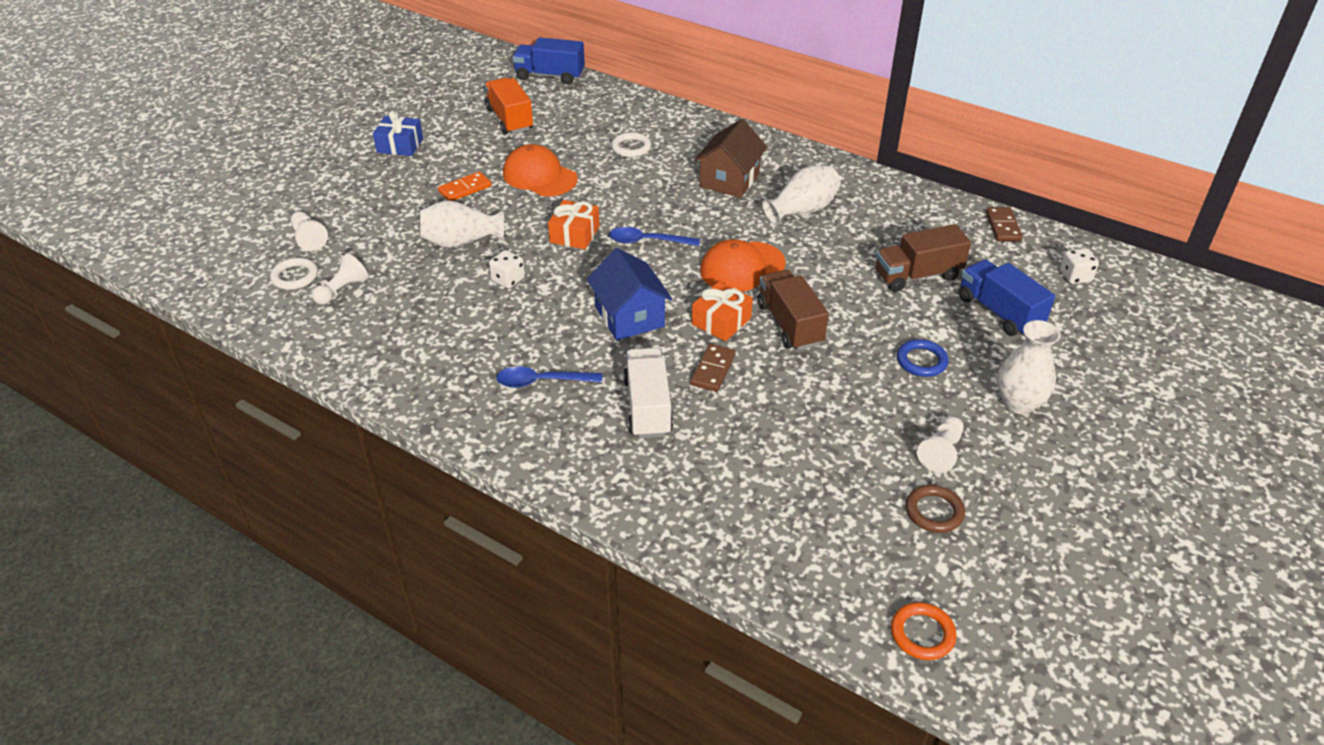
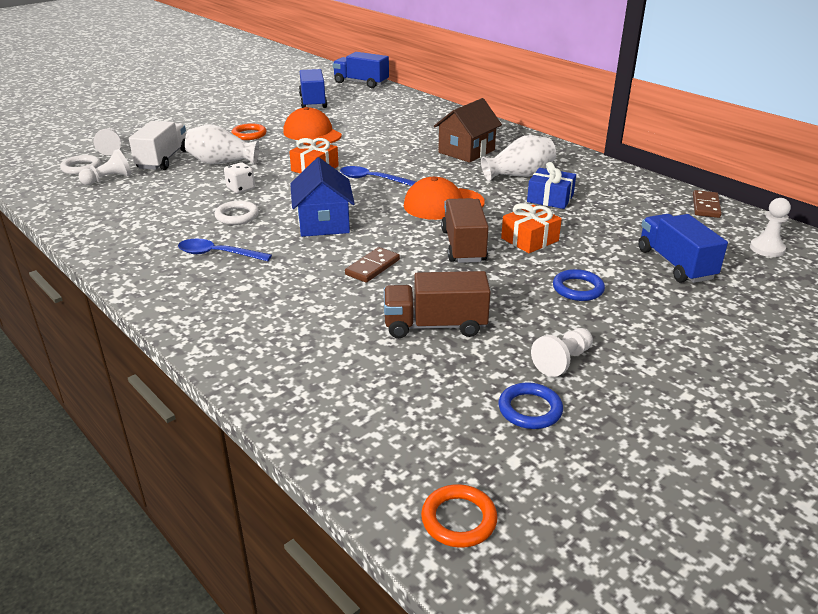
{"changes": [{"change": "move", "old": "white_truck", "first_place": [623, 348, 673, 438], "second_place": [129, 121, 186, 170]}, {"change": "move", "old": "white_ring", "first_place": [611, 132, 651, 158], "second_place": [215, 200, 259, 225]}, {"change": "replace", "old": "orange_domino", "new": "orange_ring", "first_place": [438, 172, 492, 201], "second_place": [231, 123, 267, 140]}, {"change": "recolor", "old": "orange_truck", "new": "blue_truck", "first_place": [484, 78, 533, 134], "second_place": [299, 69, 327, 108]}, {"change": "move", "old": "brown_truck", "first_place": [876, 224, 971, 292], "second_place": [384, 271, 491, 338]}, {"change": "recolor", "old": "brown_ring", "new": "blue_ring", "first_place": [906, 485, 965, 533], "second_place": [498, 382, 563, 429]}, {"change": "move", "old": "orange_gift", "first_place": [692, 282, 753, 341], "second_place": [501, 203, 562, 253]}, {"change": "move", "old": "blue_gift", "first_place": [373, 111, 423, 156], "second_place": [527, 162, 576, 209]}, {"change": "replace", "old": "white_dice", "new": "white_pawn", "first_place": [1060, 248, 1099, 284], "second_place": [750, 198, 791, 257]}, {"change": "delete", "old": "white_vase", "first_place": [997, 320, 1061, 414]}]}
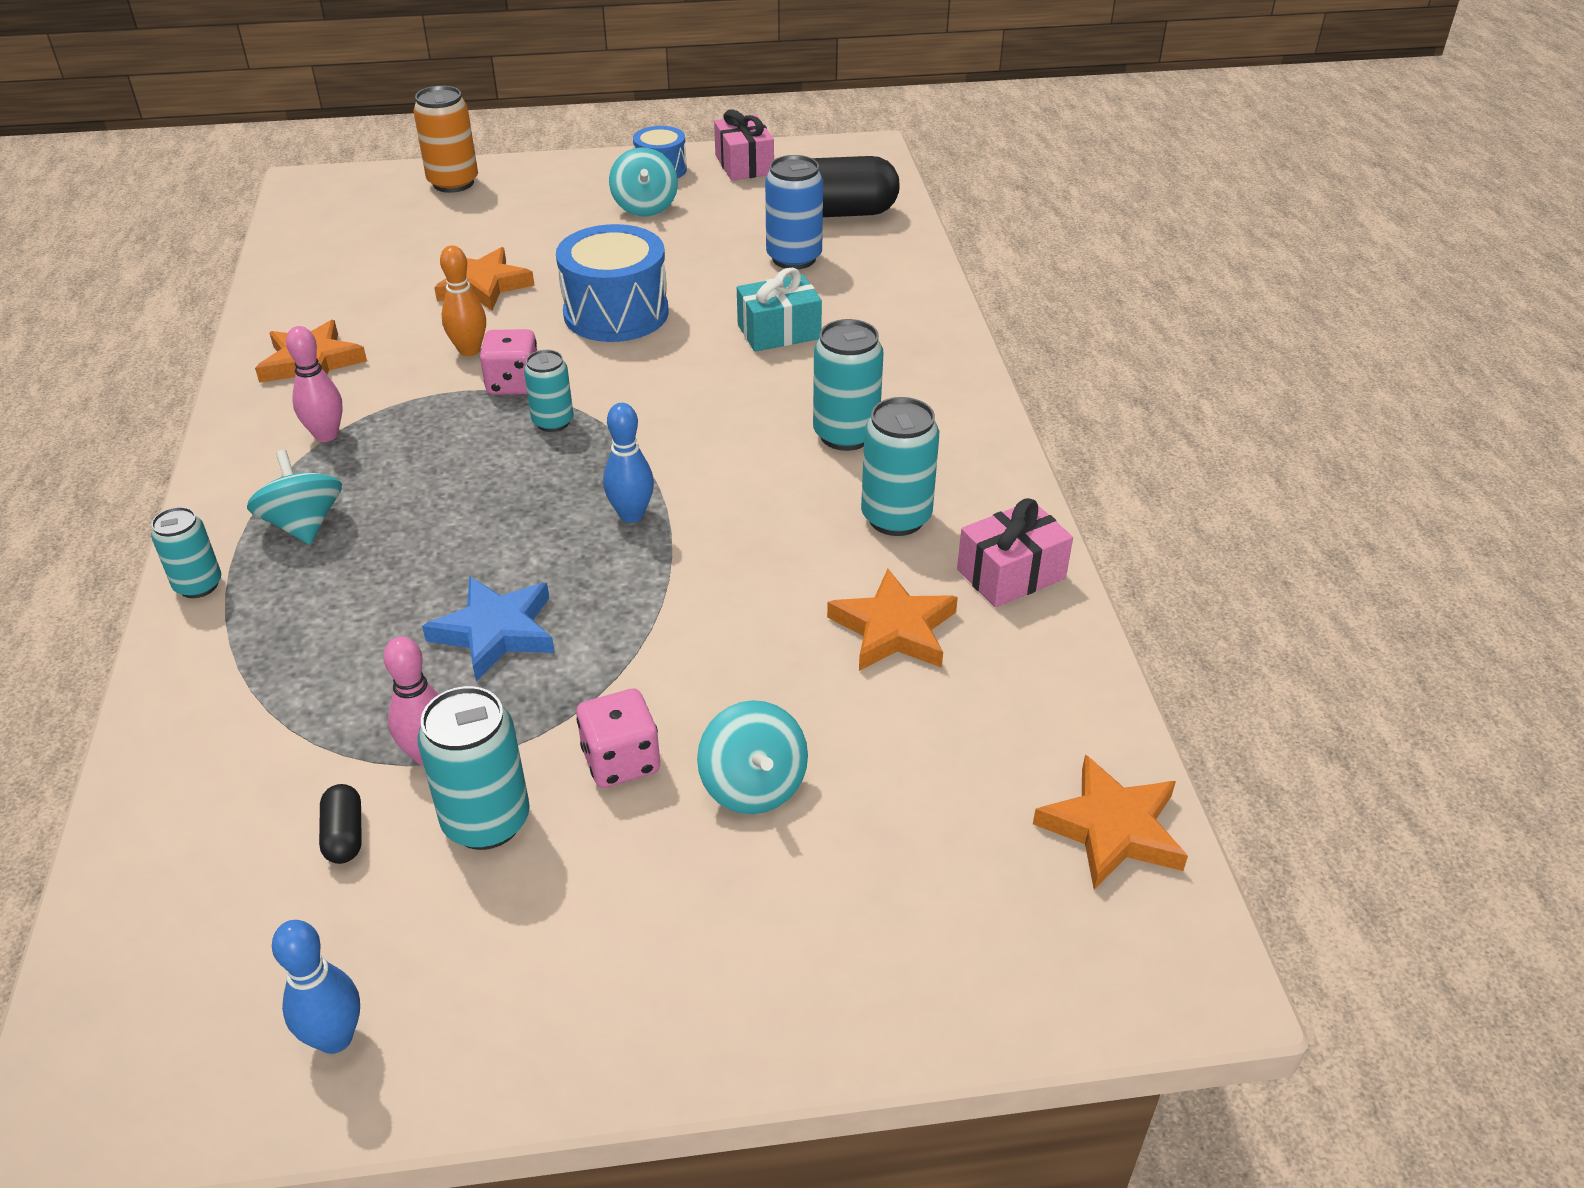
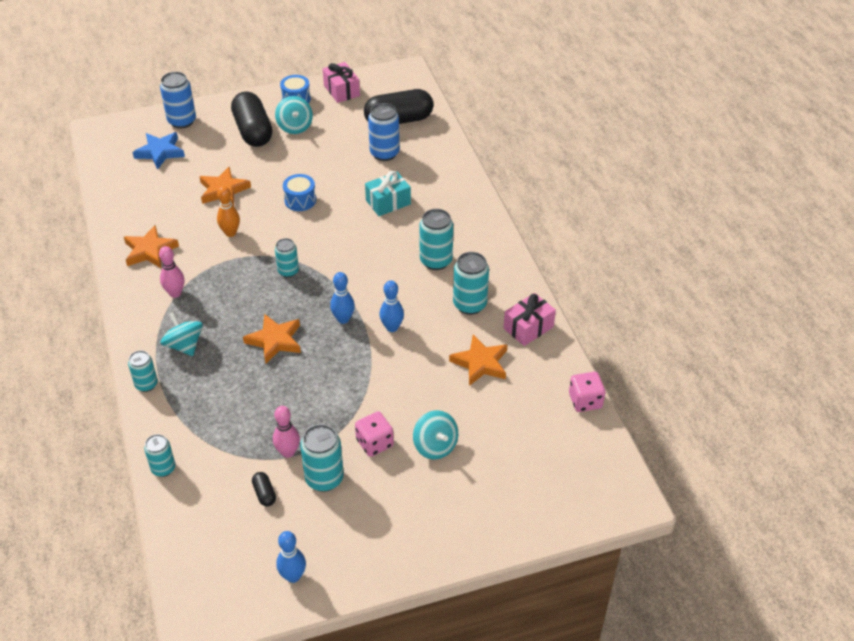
{"changes": [{"change": "move", "old": "blue_star", "first_place": [422, 577, 555, 681], "second_place": [133, 132, 185, 170]}, {"change": "insert", "new": "turquoise_can", "second_place": [144, 434, 175, 477]}, {"change": "recolor", "old": "orange_can", "new": "blue_can", "first_place": [413, 86, 478, 193], "second_place": [160, 72, 196, 129]}, {"change": "insert", "new": "black_capsule", "second_place": [231, 91, 272, 147]}, {"change": "move", "old": "orange_star", "first_place": [1033, 755, 1188, 889], "second_place": [243, 314, 301, 363]}, {"change": "resize", "old": "blue_drum", "first_place": [556, 224, 669, 342], "second_place": [283, 174, 316, 211], "factor": 0.57}, {"change": "insert", "new": "blue_bowling_pin", "second_place": [379, 280, 404, 332]}, {"change": "move", "old": "pink_dice", "first_place": [480, 329, 537, 395], "second_place": [569, 372, 605, 412]}]}
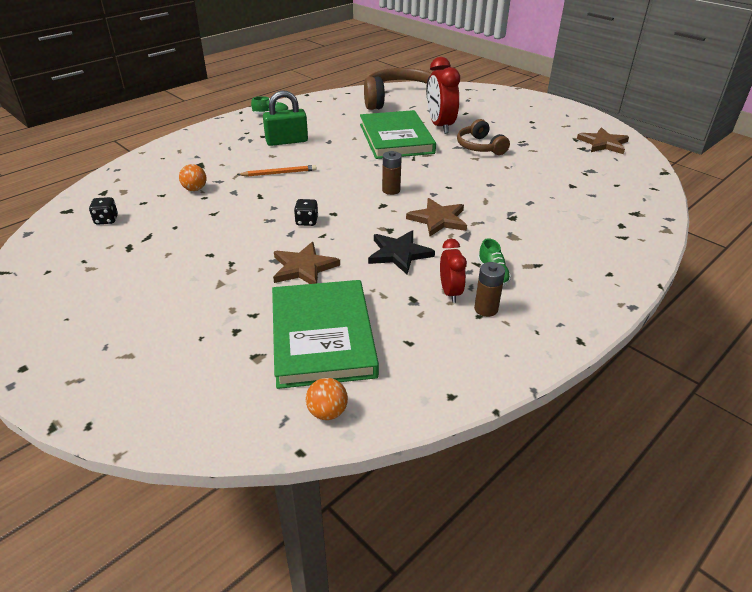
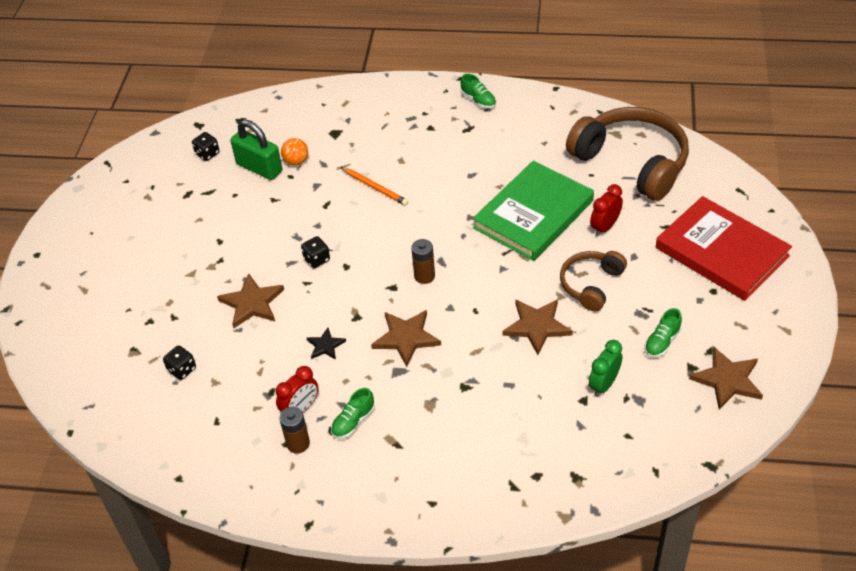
{"changes": [{"change": "replace", "old": "green_book", "new": "black_dice", "first_place": [272, 280, 379, 389], "second_place": [163, 345, 196, 380]}, {"change": "move", "old": "green_padlock", "first_place": [263, 90, 308, 146], "second_place": [231, 120, 282, 180]}, {"change": "resize", "old": "black_star", "first_place": [368, 230, 435, 275], "second_place": [307, 328, 346, 360], "factor": 0.58}, {"change": "insert", "new": "brown_star", "second_place": [502, 299, 573, 355]}, {"change": "insert", "new": "green_clock", "second_place": [589, 340, 622, 397]}, {"change": "resize", "old": "red_clock", "first_place": [427, 57, 460, 134], "second_place": [590, 184, 623, 236], "factor": 0.57}, {"change": "insert", "new": "green_shoe", "second_place": [644, 308, 682, 357]}, {"change": "insert", "new": "red_book", "second_place": [656, 196, 792, 301]}, {"change": "delete", "old": "orange_ball", "first_place": [306, 378, 348, 420]}]}
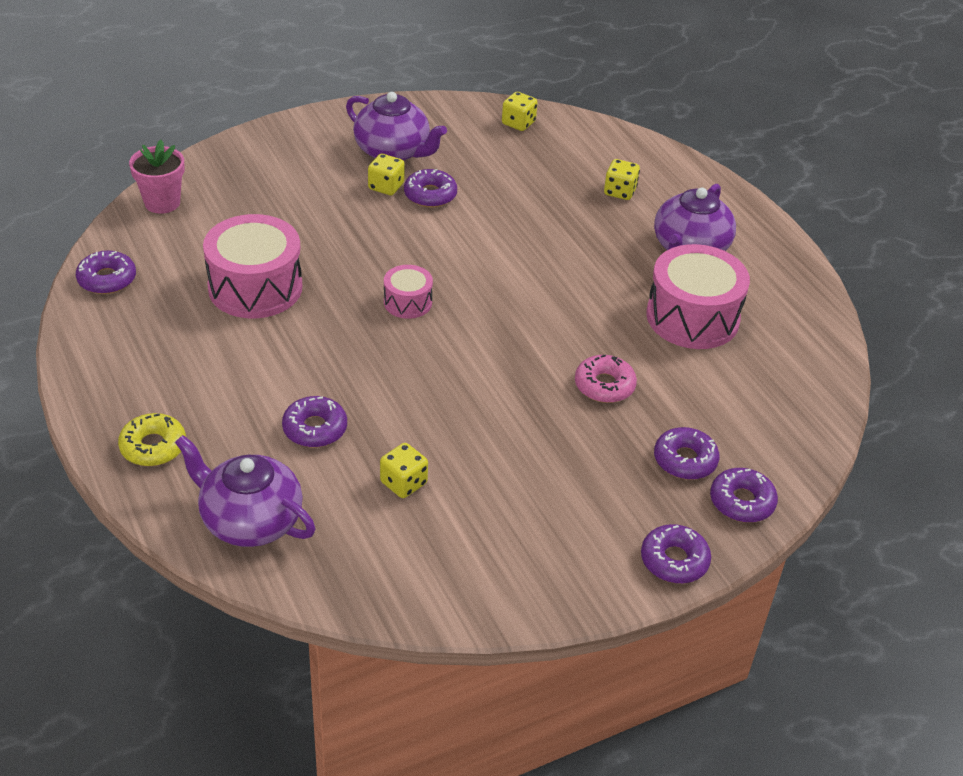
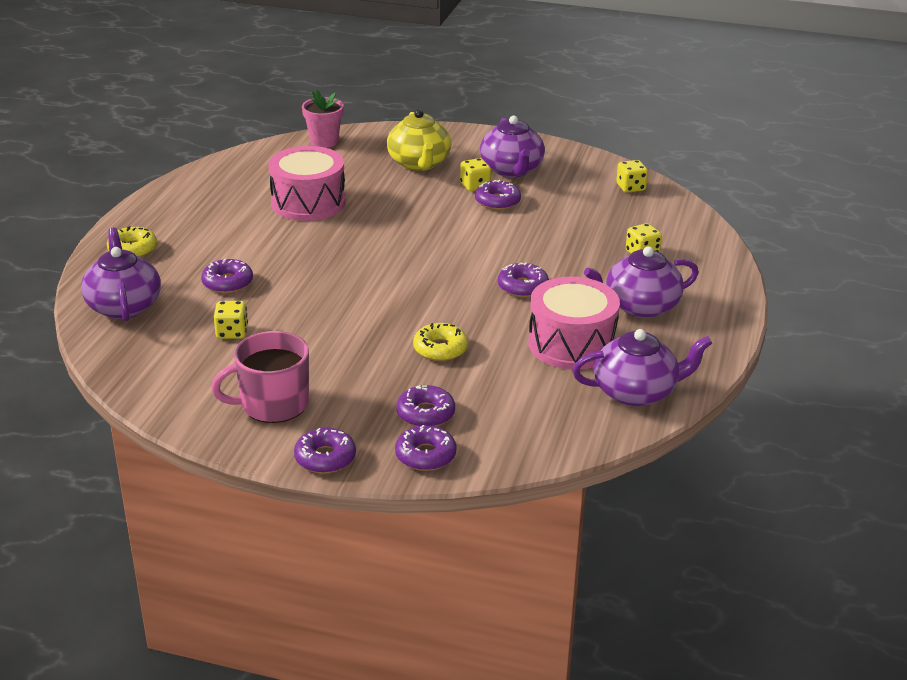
{"changes": [{"change": "insert", "new": "pink_mug", "second_place": [211, 331, 309, 423]}, {"change": "insert", "new": "yellow_teapot", "second_place": [387, 109, 451, 171]}, {"change": "recolor", "old": "pink_donut", "new": "yellow_donut", "first_place": [575, 355, 637, 403], "second_place": [413, 323, 468, 361]}, {"change": "move", "old": "purple_donut", "first_place": [76, 250, 136, 294], "second_place": [498, 262, 549, 297]}, {"change": "insert", "new": "purple_teapot", "second_place": [573, 329, 712, 407]}, {"change": "delete", "old": "pink_drum", "first_place": [384, 265, 433, 319]}]}
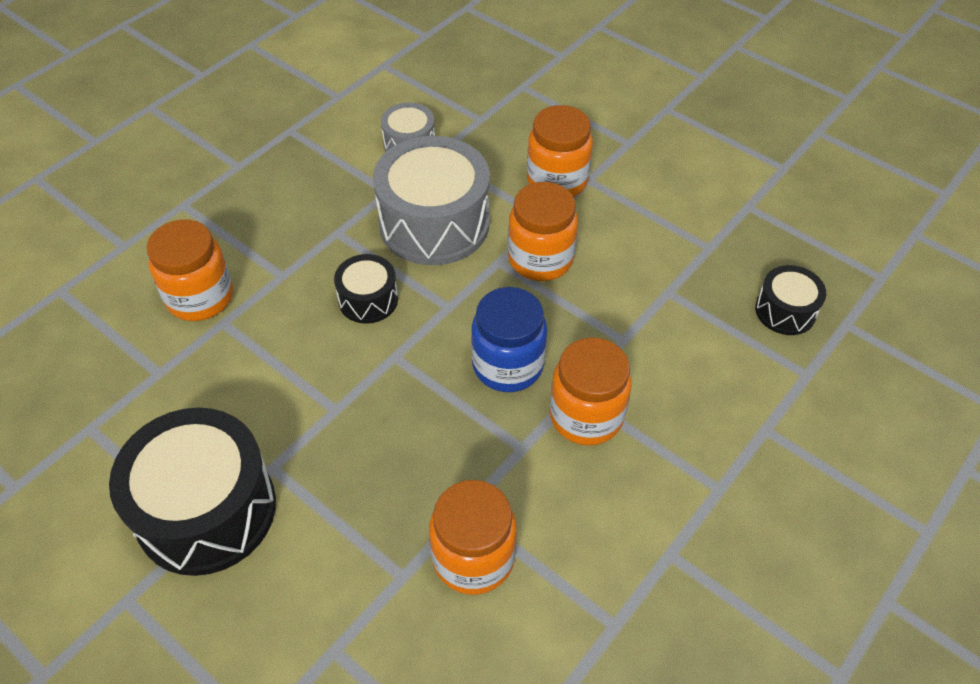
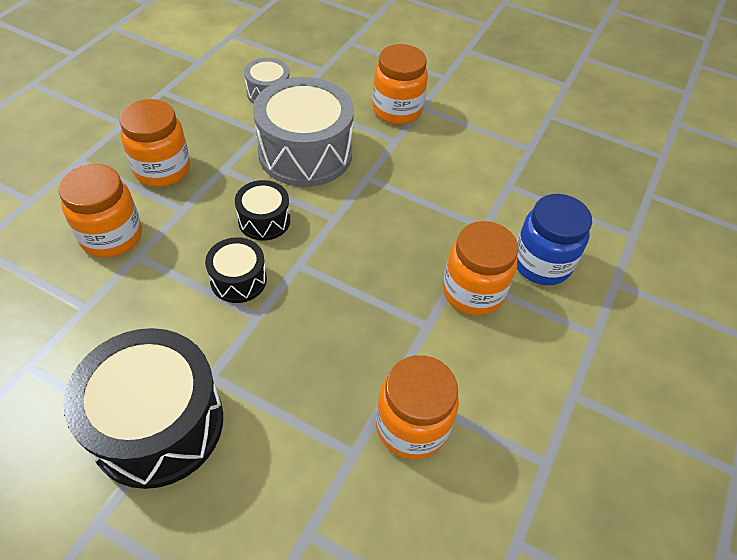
{"changes": [{"change": "move", "old": "orange_jar", "first_place": [508, 182, 578, 281], "second_place": [120, 99, 190, 187]}, {"change": "move", "old": "black_drum", "first_place": [755, 265, 826, 335], "second_place": [205, 237, 267, 303]}, {"change": "move", "old": "blue_jar", "first_place": [471, 287, 547, 392], "second_place": [517, 194, 592, 285]}]}
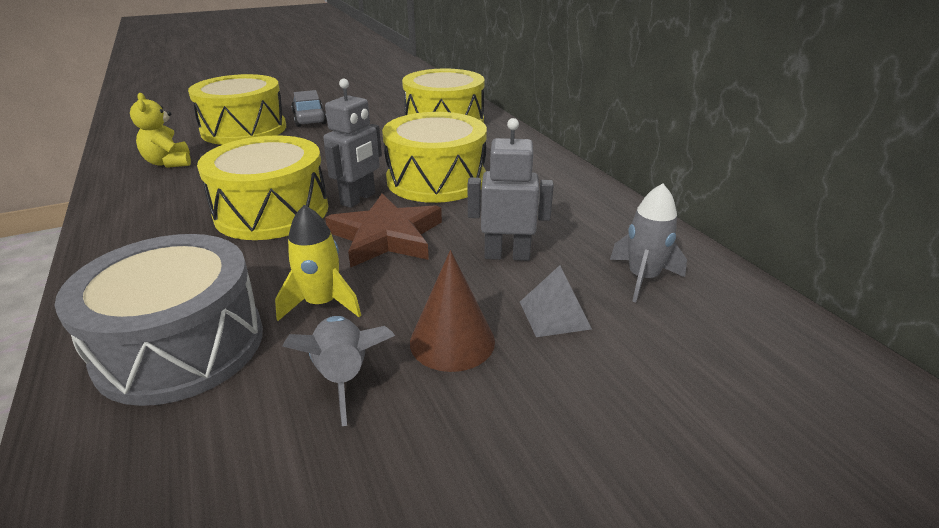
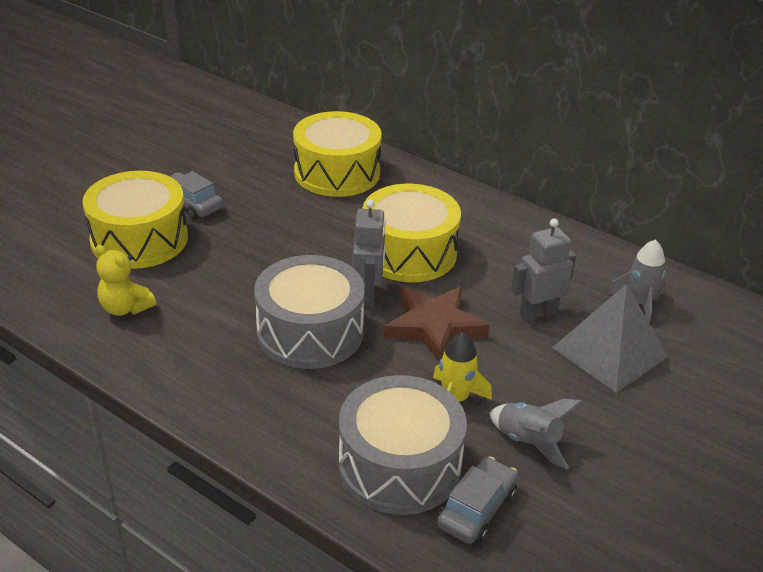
{"changes": [{"change": "recolor", "old": "yellow_drum", "new": "grey_drum", "first_place": [197, 135, 328, 240], "second_place": [254, 255, 365, 369]}, {"change": "insert", "new": "grey_car", "second_place": [437, 456, 518, 544]}, {"change": "resize", "old": "grey_pyramid", "first_place": [520, 265, 592, 337], "second_place": [552, 284, 668, 393], "factor": 1.97}, {"change": "delete", "old": "brown_cone", "first_place": [410, 250, 495, 372]}]}
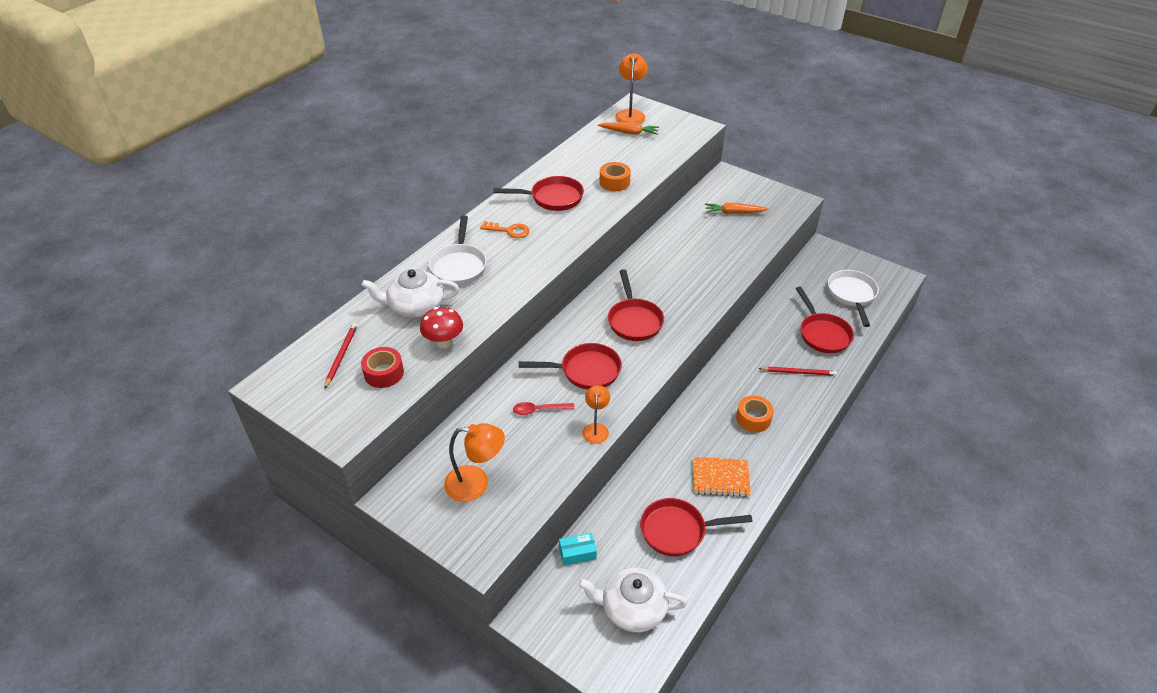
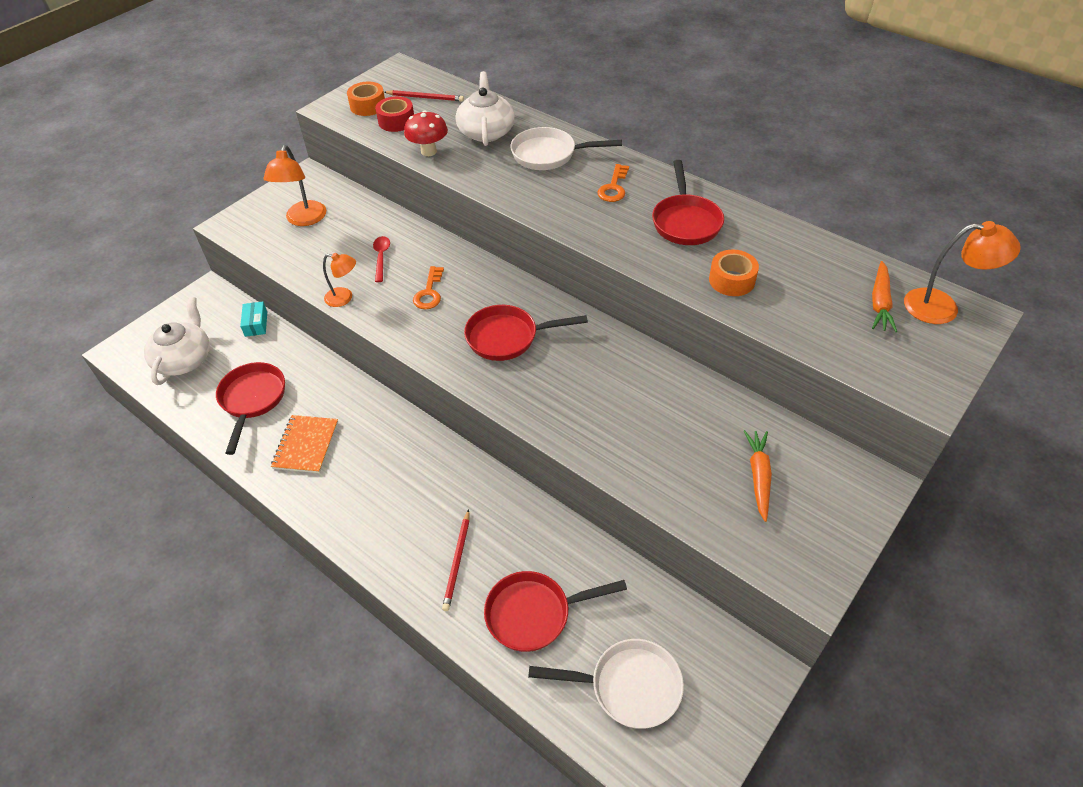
{"changes": [{"change": "move", "old": "orange_tape", "first_place": [736, 395, 774, 432], "second_place": [347, 82, 385, 116]}, {"change": "replace", "old": "red_pan", "new": "orange_key", "first_place": [519, 343, 622, 390], "second_place": [413, 266, 444, 309]}]}
